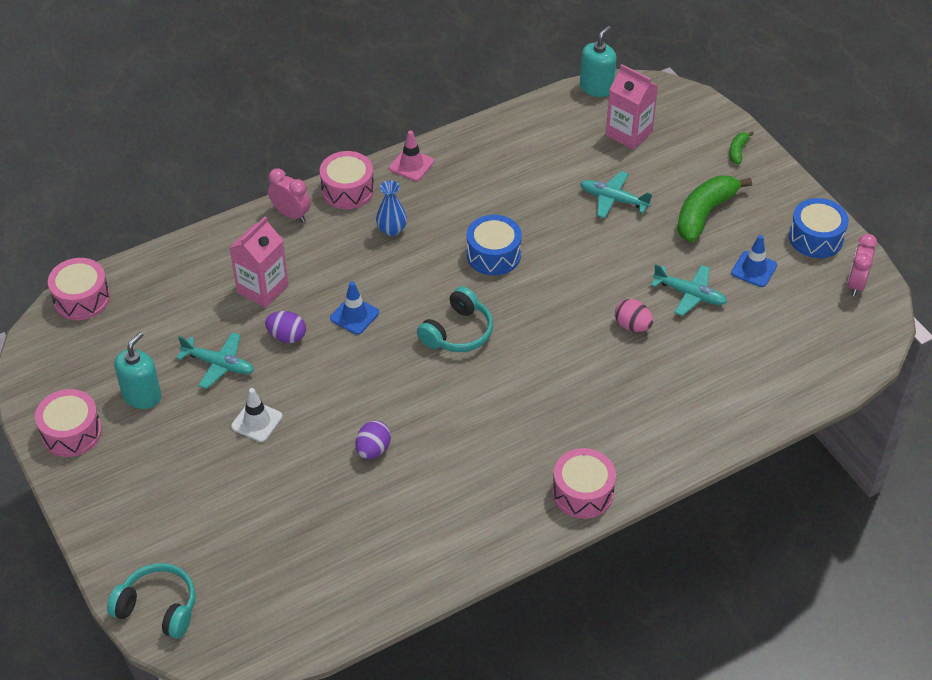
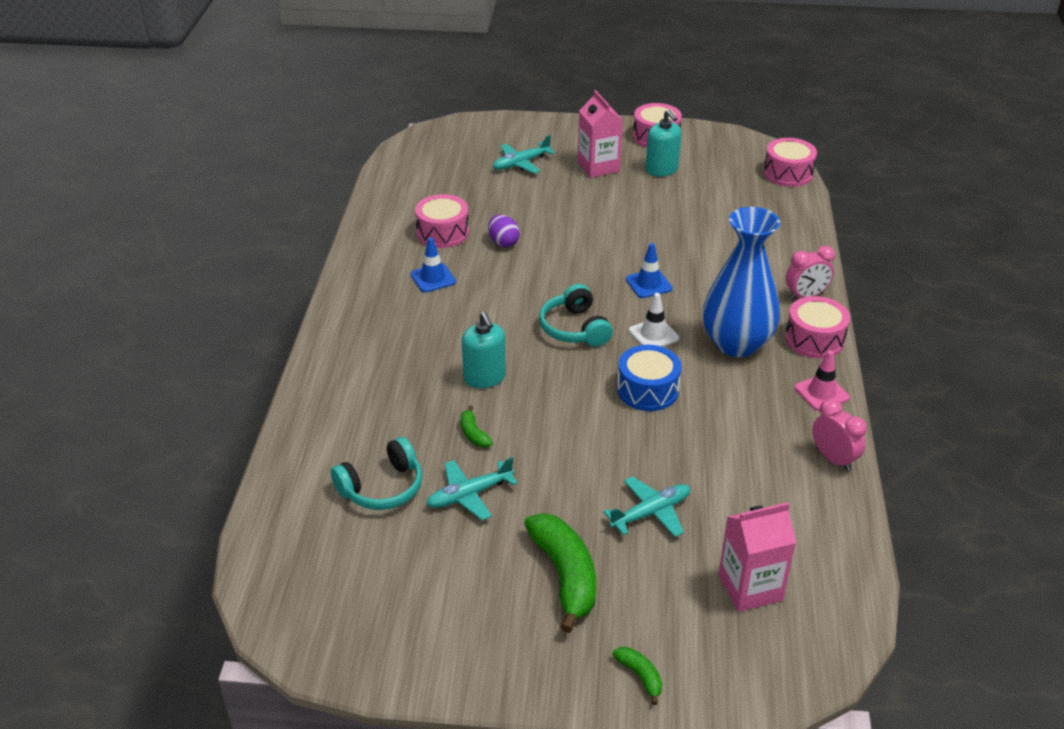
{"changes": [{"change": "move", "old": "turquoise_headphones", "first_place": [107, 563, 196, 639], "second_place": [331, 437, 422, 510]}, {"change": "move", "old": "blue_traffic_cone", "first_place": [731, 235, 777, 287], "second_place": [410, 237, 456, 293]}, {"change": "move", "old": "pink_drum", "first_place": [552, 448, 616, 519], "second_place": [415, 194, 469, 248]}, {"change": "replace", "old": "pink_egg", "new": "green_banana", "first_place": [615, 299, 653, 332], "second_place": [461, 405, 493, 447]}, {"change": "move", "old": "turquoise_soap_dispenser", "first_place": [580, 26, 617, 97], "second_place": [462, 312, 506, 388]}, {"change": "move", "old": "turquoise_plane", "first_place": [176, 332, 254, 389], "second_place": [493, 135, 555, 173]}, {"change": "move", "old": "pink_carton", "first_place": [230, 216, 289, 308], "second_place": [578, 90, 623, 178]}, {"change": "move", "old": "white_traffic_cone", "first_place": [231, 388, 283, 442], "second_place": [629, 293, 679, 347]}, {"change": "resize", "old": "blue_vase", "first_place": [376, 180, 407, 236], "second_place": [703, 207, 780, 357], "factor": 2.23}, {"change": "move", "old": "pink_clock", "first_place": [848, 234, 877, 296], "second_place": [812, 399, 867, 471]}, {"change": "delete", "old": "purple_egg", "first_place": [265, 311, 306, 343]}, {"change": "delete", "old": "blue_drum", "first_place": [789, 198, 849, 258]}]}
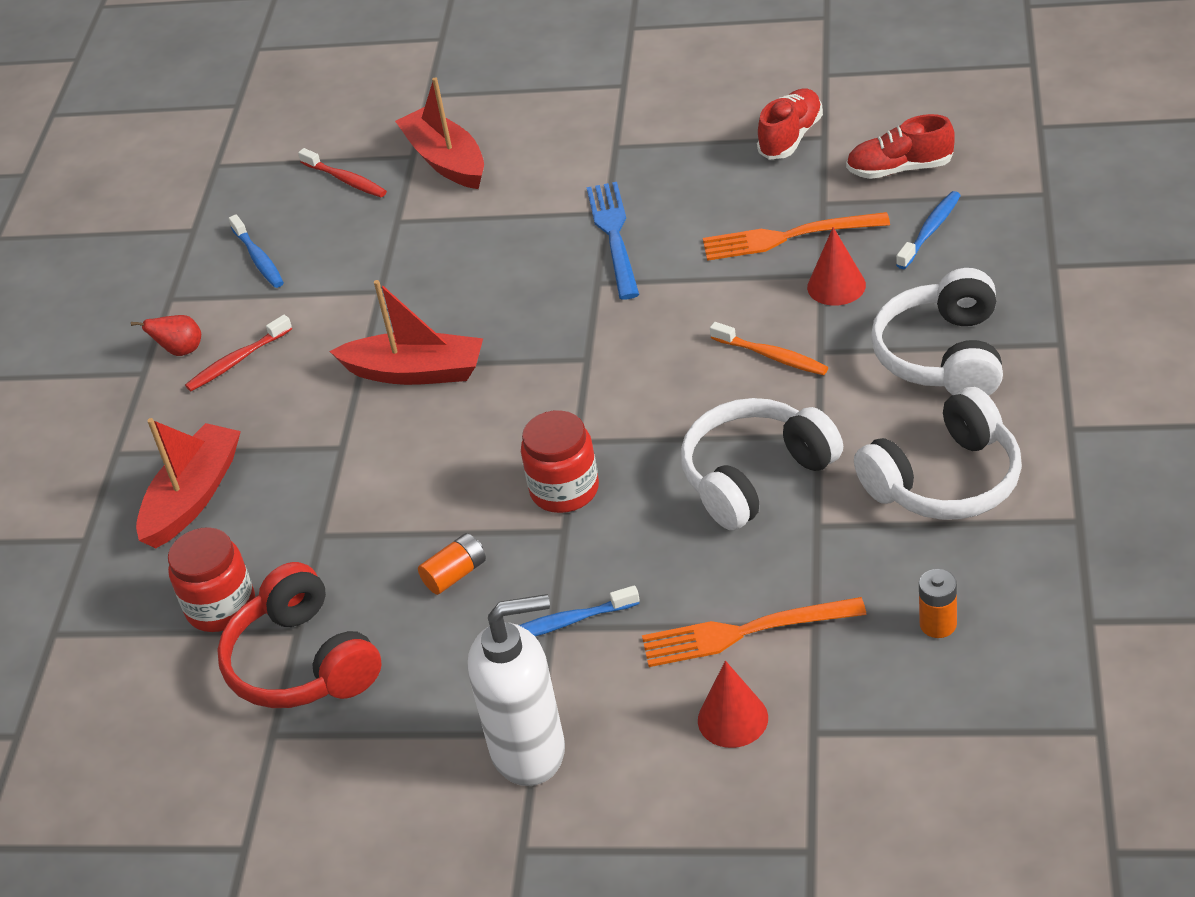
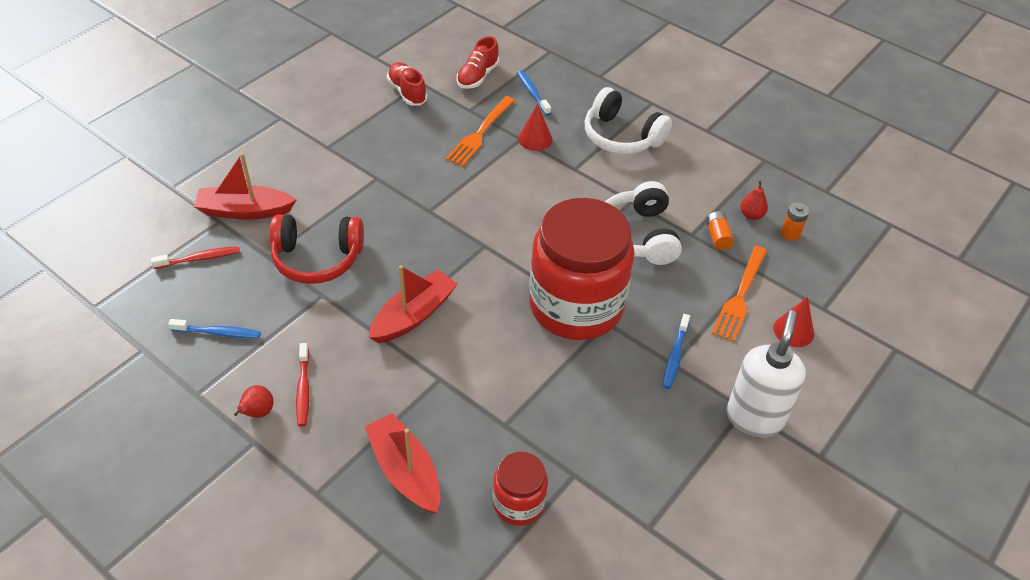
{"changes": [{"change": "move", "old": "red_headphones", "first_place": [217, 562, 382, 708], "second_place": [270, 215, 364, 284]}, {"change": "resize", "old": "red_jar", "first_place": [521, 410, 599, 513], "second_place": [529, 198, 635, 340], "factor": 2.12}, {"change": "move", "old": "orange_battery", "first_place": [418, 533, 486, 595], "second_place": [706, 211, 734, 250]}, {"change": "insert", "new": "red_pear", "second_place": [740, 181, 768, 220]}, {"change": "delete", "old": "blue_fork", "first_place": [586, 182, 639, 300]}, {"change": "delete", "old": "orange_toothbrush", "first_place": [710, 322, 828, 375]}, {"change": "delete", "old": "white_headphones", "first_place": [854, 387, 1022, 520]}]}
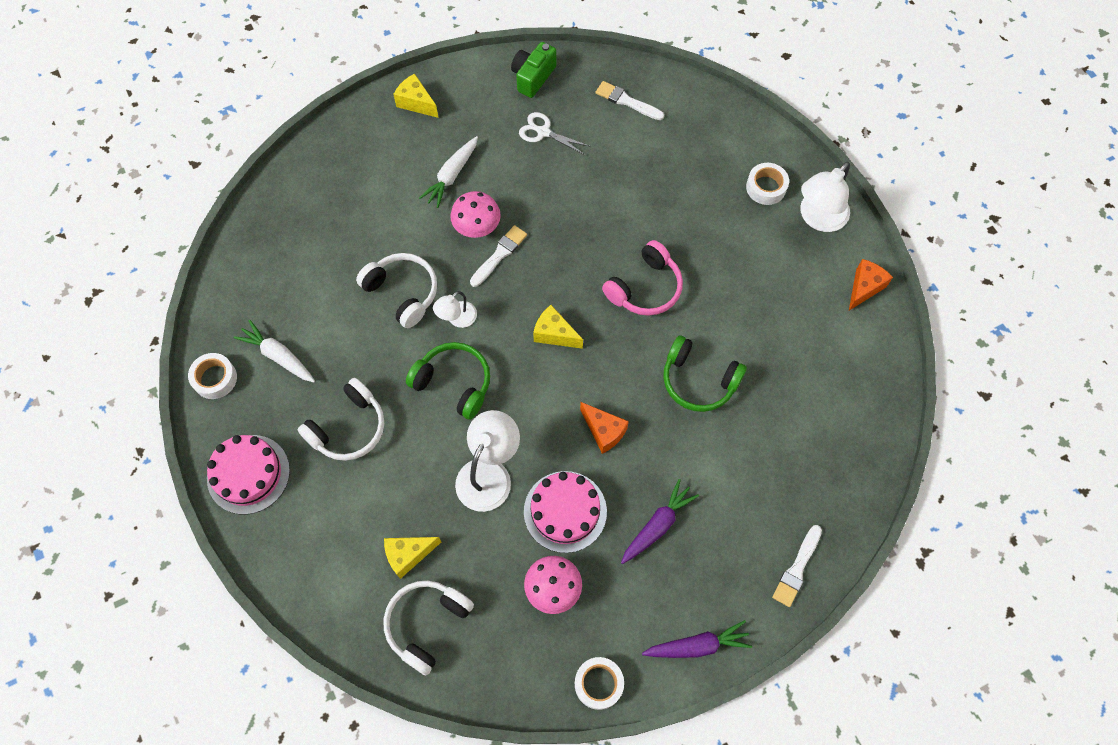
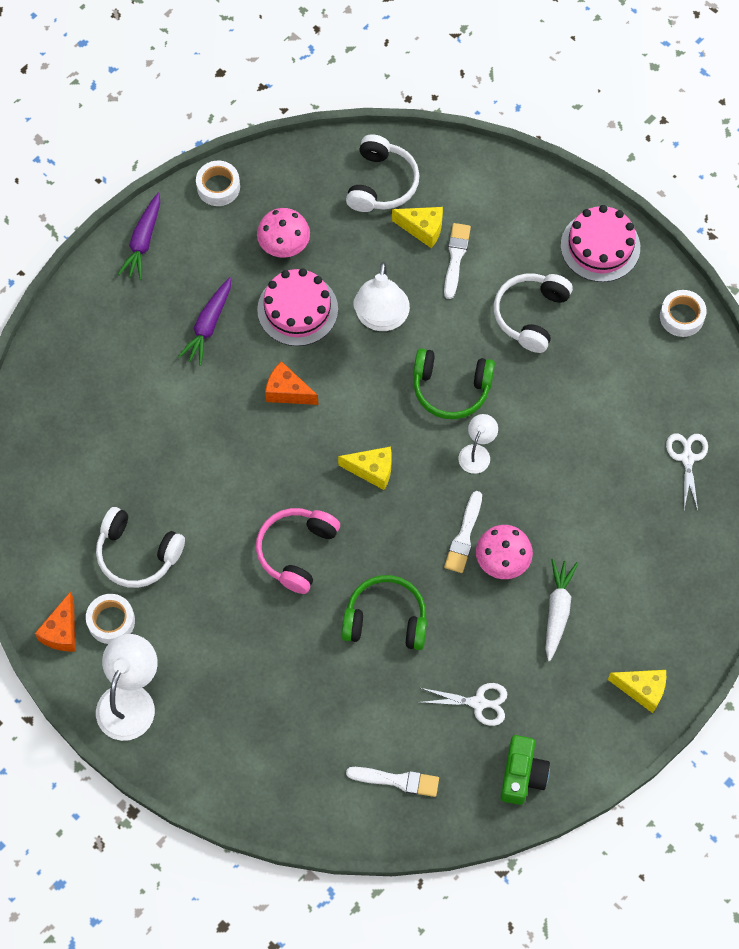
{"changes": [{"change": "move", "old": "white_tape", "first_place": [746, 163, 789, 205], "second_place": [86, 594, 135, 644]}, {"change": "move", "old": "white_headphones", "first_place": [356, 253, 437, 328], "second_place": [96, 507, 185, 588]}, {"change": "rotate", "old": "purple_carrot", "first_place": [642, 620, 752, 658], "second_place": [118, 193, 160, 280], "degrees": -45}, {"change": "move", "old": "green_headphones", "first_place": [663, 335, 747, 412], "second_place": [342, 575, 427, 650]}, {"change": "rotate", "old": "yellow_cheese", "first_place": [384, 537, 441, 579], "second_place": [392, 207, 443, 248], "degrees": 60}, {"change": "move", "old": "white_brush", "first_place": [772, 525, 822, 607], "second_place": [444, 223, 471, 299]}, {"change": "insert", "new": "white_scissors", "second_place": [666, 433, 708, 511]}, {"change": "delete", "old": "white_carrot", "first_place": [233, 320, 315, 382]}]}
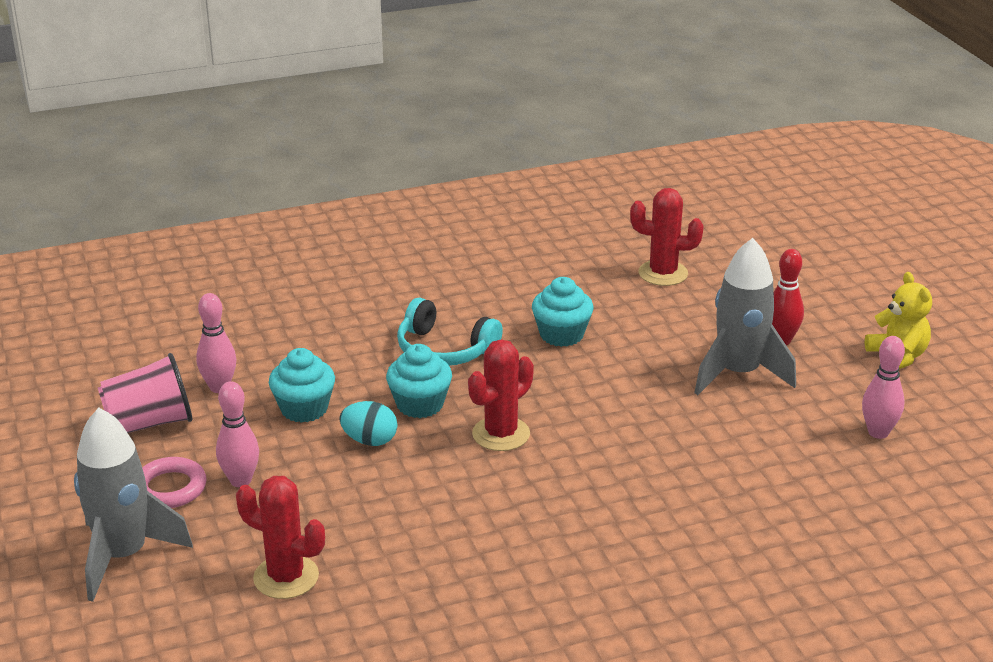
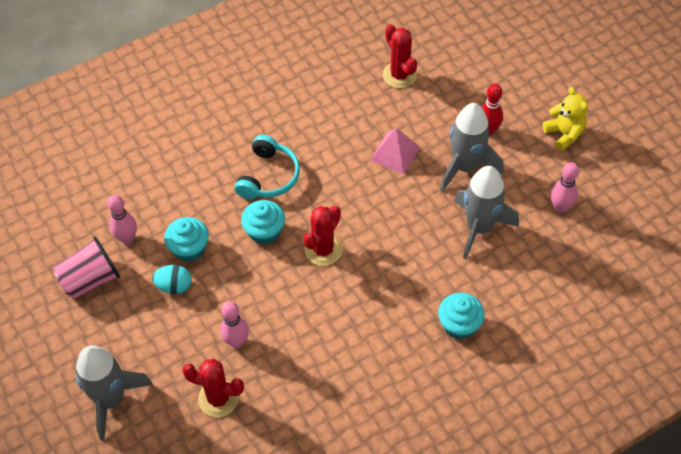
{"changes": [{"change": "move", "old": "turquoise_egg", "first_place": [339, 401, 397, 446], "second_place": [152, 265, 191, 294]}, {"change": "move", "old": "pink_bowling_pin", "first_place": [216, 381, 259, 487], "second_place": [220, 301, 249, 348]}, {"change": "rotate", "old": "turquoise_headphones", "first_place": [397, 298, 503, 366], "second_place": [234, 135, 300, 199], "degrees": -90}, {"change": "insert", "new": "pink_pyramid", "second_place": [370, 128, 420, 174]}, {"change": "rotate", "old": "red_cactus", "first_place": [630, 188, 704, 286], "second_place": [383, 24, 417, 88], "degrees": 60}, {"change": "move", "old": "turquoise_cupcake", "first_place": [532, 277, 593, 347], "second_place": [438, 293, 485, 339]}, {"change": "insert", "new": "grey_rocket", "second_place": [454, 166, 519, 259]}, {"change": "delete", "old": "pink_ring", "first_place": [142, 457, 207, 508]}]}
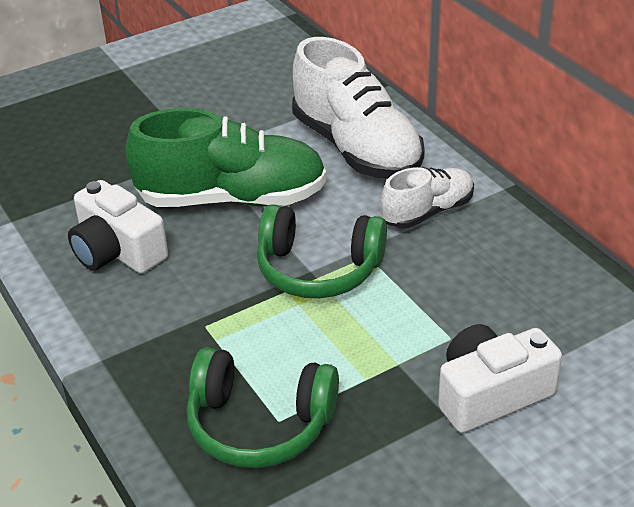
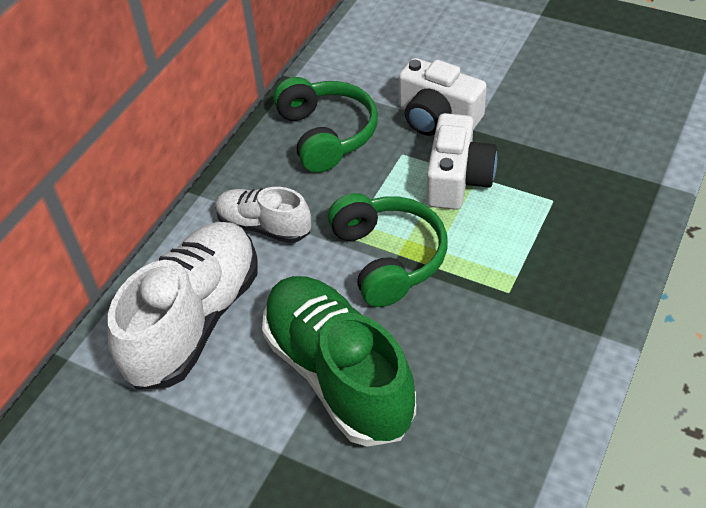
{"changes": [{"change": "move", "old": "green_headphones", "first_place": [186, 347, 339, 468], "second_place": [273, 77, 378, 173]}, {"change": "move", "old": "white_camera", "first_place": [68, 180, 168, 274], "second_place": [426, 113, 497, 210]}]}
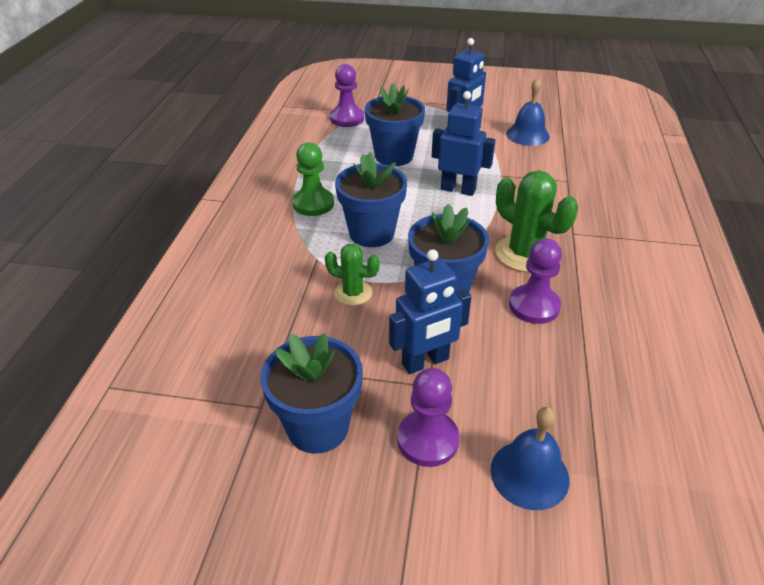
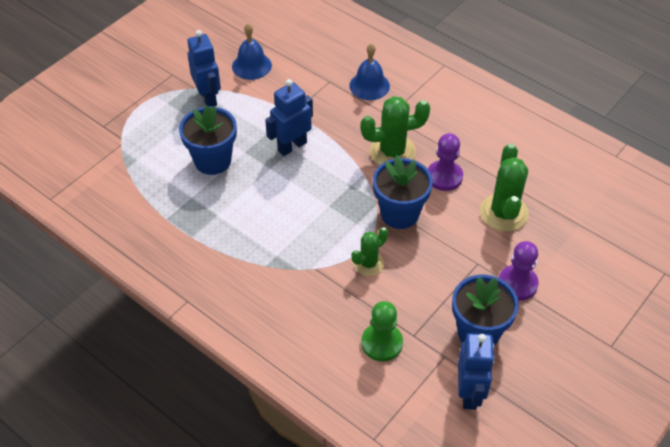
{"changes": [{"change": "move", "old": "blue_bell", "first_place": [490, 407, 569, 510], "second_place": [349, 43, 390, 100]}, {"change": "move", "old": "green_pawn", "first_place": [292, 142, 334, 216], "second_place": [361, 301, 403, 362]}, {"change": "move", "old": "blue_robot", "first_place": [389, 249, 472, 374], "second_place": [458, 333, 495, 410]}, {"change": "insert", "new": "green_cactus", "second_place": [480, 144, 529, 232]}, {"change": "delete", "old": "purple_pawn", "first_place": [330, 64, 364, 127]}, {"change": "delete", "old": "blue_flower_pot", "first_place": [335, 152, 407, 247]}]}
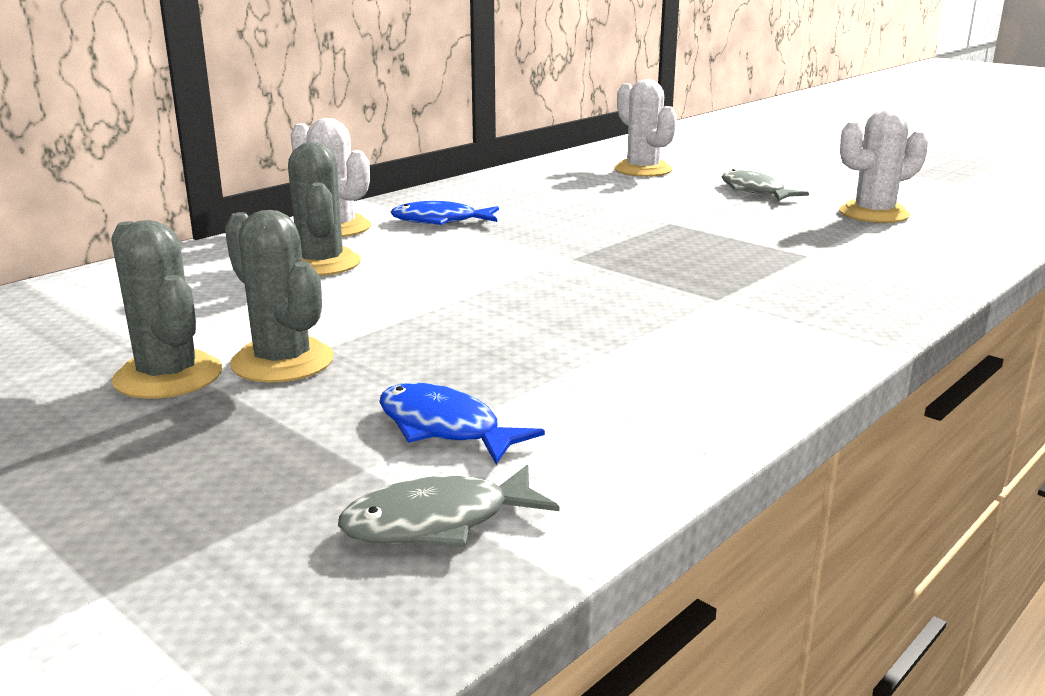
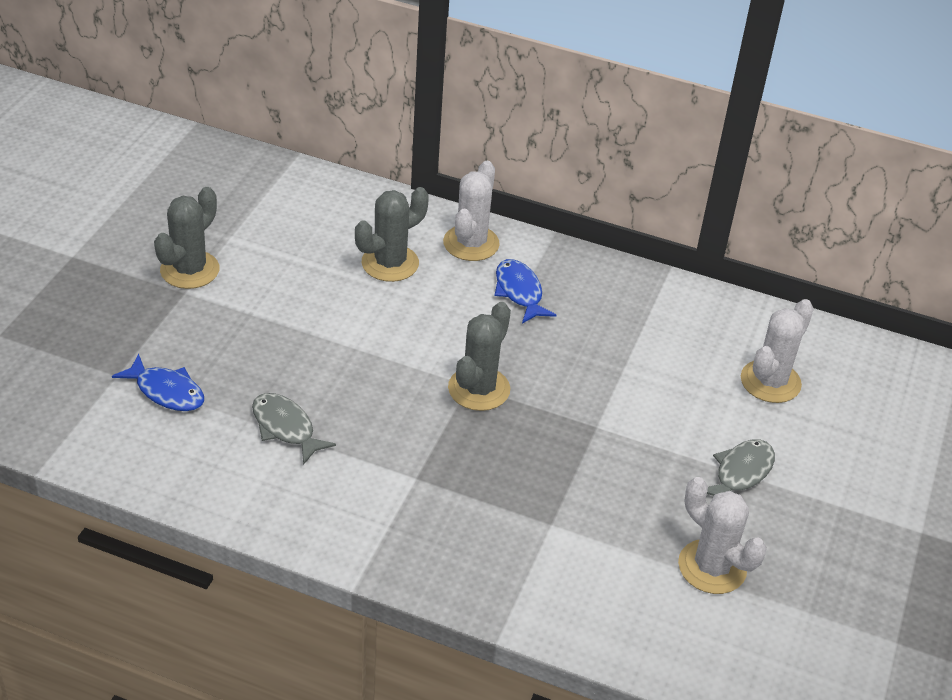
{"changes": [{"change": "rotate", "old": "blue_fish", "first_place": [379, 383, 545, 464], "second_place": [112, 354, 204, 411], "degrees": 105}, {"change": "move", "old": "grey_fish", "first_place": [338, 465, 559, 548], "second_place": [252, 393, 336, 465]}, {"change": "move", "old": "grey_cactus", "first_place": [225, 210, 334, 382], "second_place": [448, 302, 511, 411]}]}
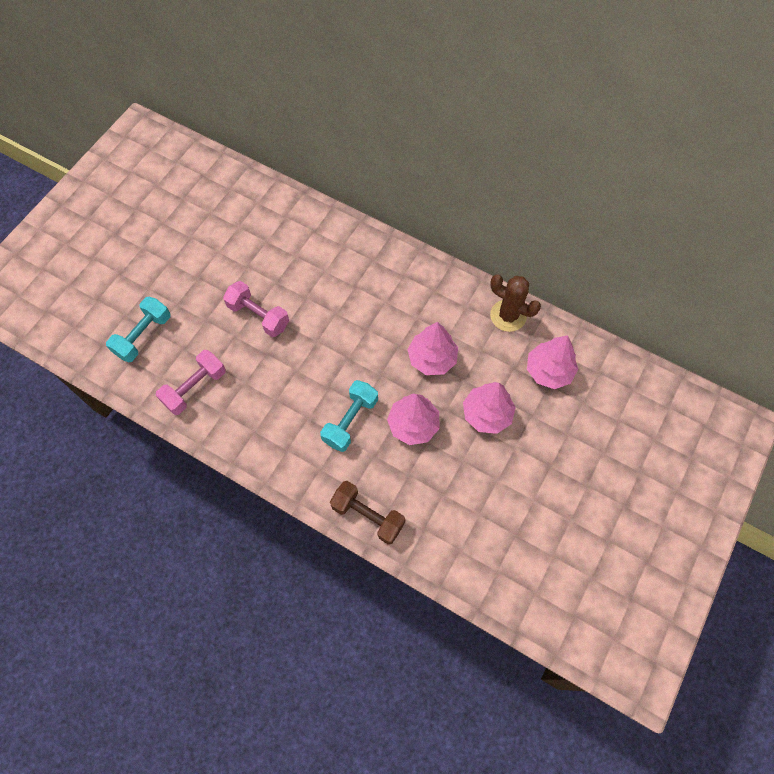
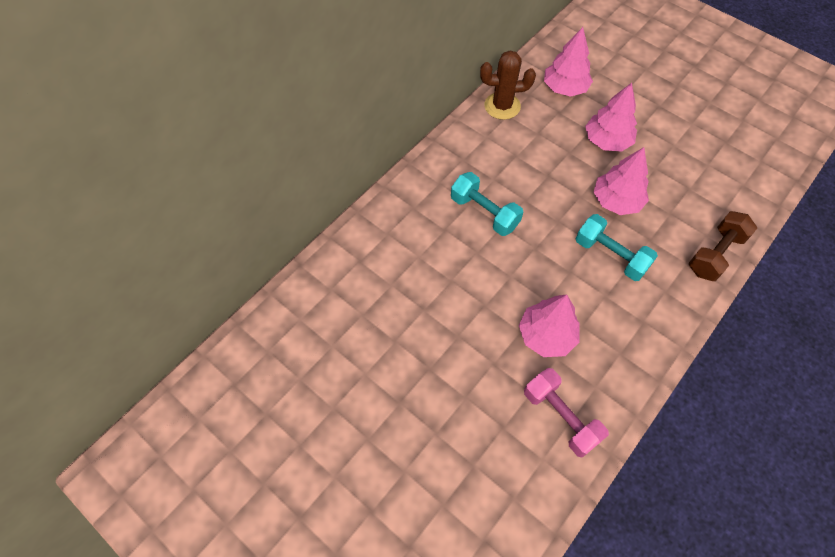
{"changes": [{"change": "move", "old": "turquoise_dumbbell", "first_place": [106, 297, 171, 362], "second_place": [451, 172, 523, 236]}, {"change": "rotate", "old": "brown_cactus", "first_place": [490, 274, 541, 332], "second_place": [480, 50, 536, 120], "degrees": 45}, {"change": "move", "old": "pink_tree", "first_place": [407, 322, 458, 375], "second_place": [519, 294, 580, 357]}, {"change": "delete", "old": "pink_dumbbell", "first_place": [223, 281, 289, 337]}]}
